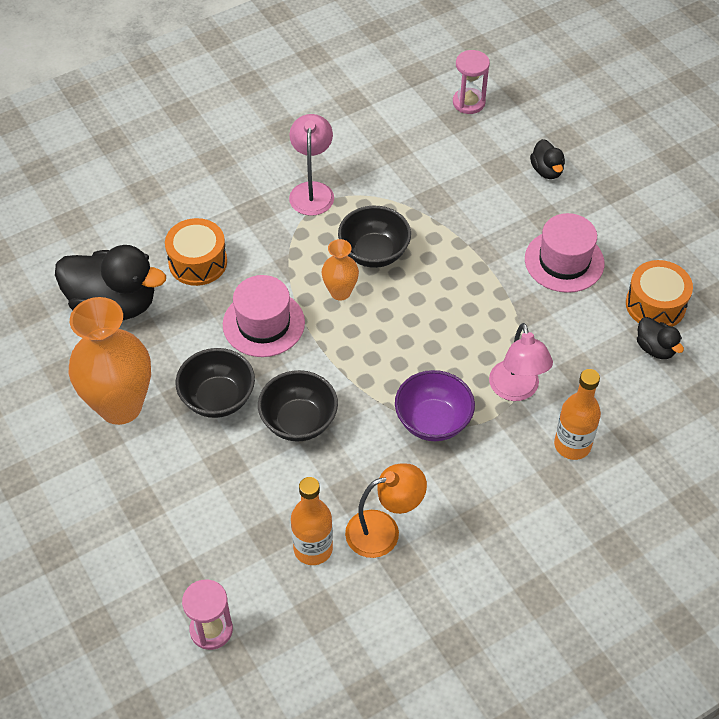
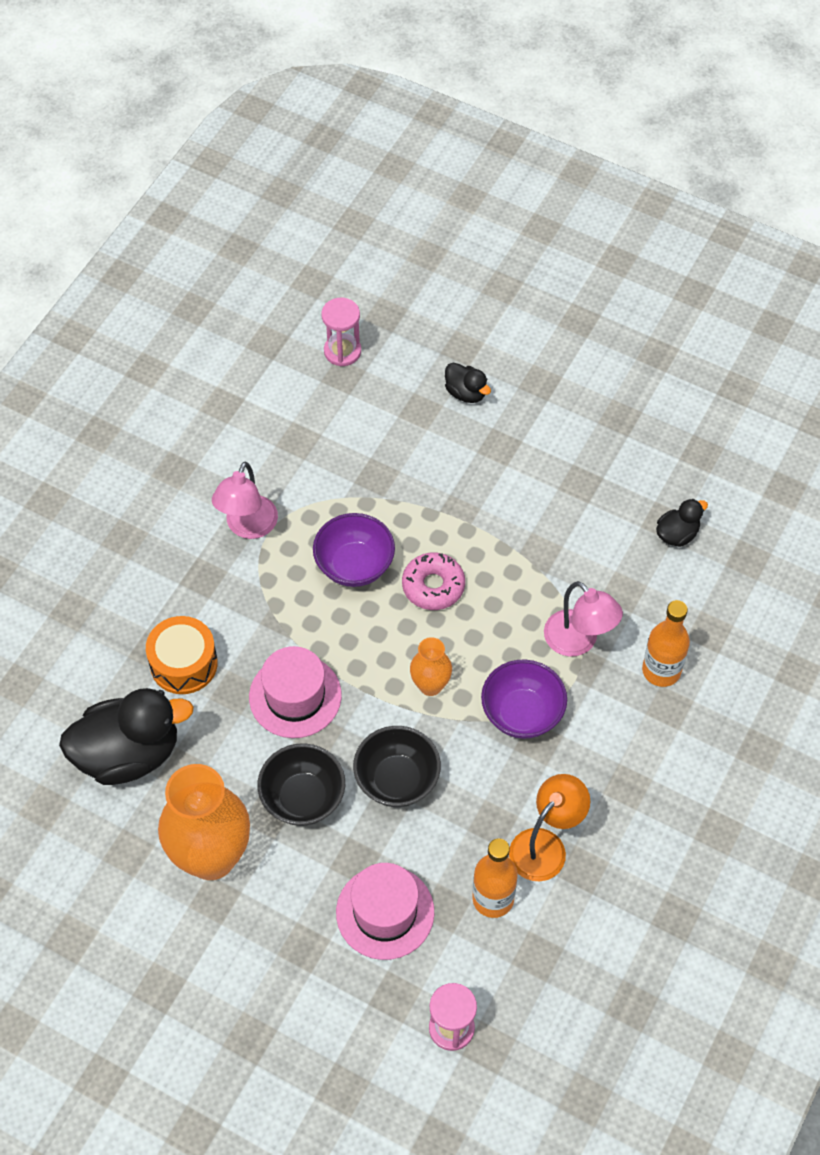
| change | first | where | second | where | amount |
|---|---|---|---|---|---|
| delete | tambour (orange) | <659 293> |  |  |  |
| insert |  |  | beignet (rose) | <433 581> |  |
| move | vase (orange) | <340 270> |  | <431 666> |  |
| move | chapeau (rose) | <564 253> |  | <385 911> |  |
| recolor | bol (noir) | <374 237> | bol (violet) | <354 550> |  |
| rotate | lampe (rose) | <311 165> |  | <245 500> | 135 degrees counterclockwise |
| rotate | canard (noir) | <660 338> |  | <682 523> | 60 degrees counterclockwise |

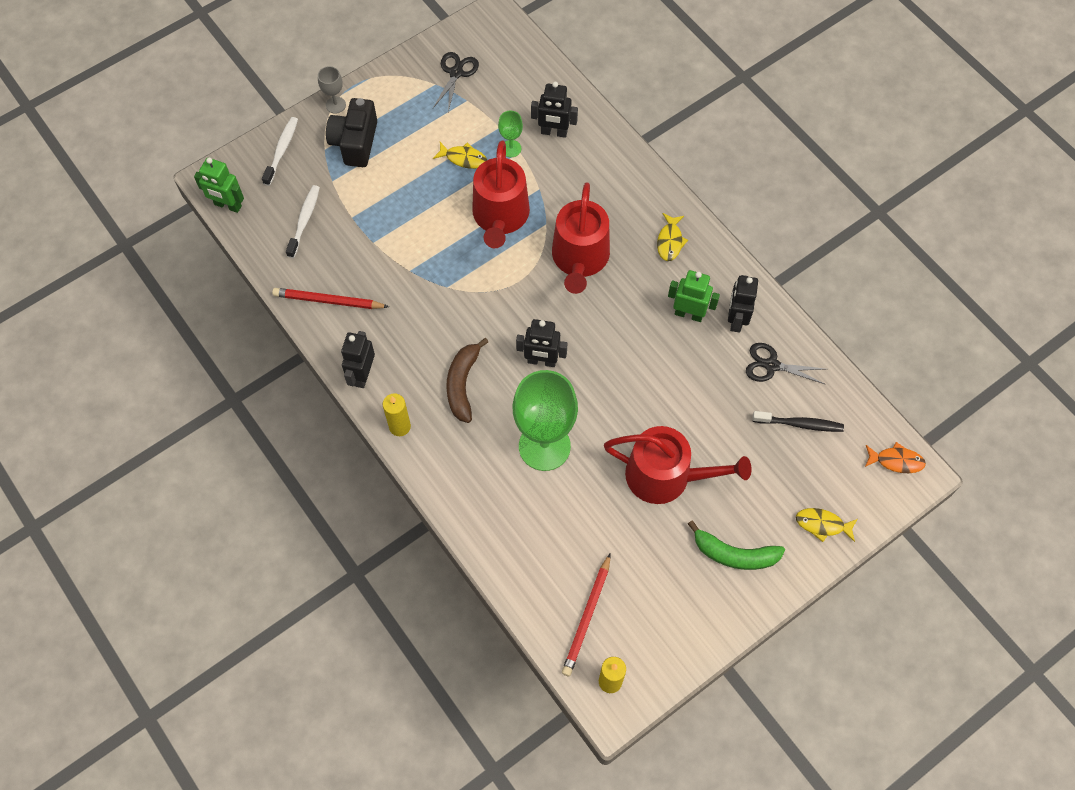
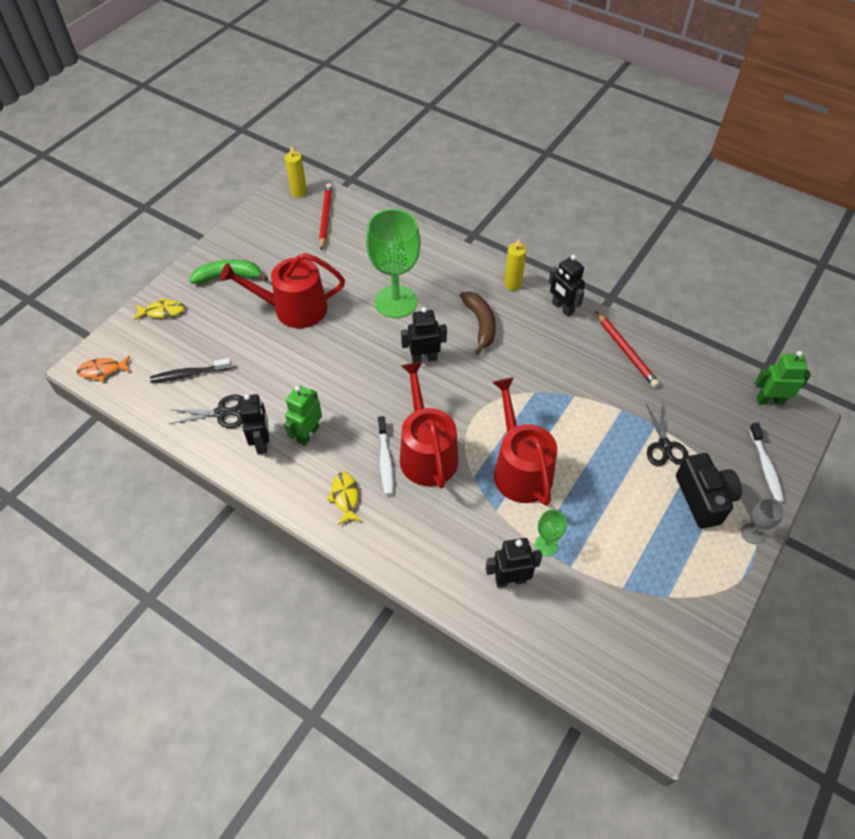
| change | first | where | second | where | amount |
|---|---|---|---|---|---|
| delete | poisson (jaune) | <460 155> |  |  |  |
| move | brosse à dents (blanc) | <303 221> |  | <386 455> |  |
| move | ciseaux (noir) | <456 82> |  | <667 434> |  |
| rotate | crayon (rouge) | <330 298> |  | <628 349> | 75 degrees clockwise |
| rotate | robot (noir) | <358 359> |  | <567 286> | 150 degrees clockwise |
| rotate | robot (vert) | <694 296> |  | <303 415> | 120 degrees clockwise |

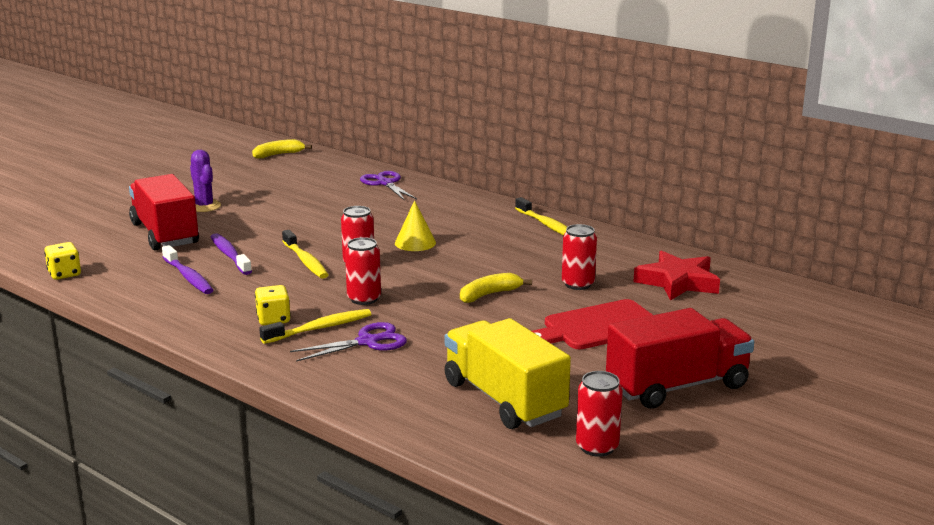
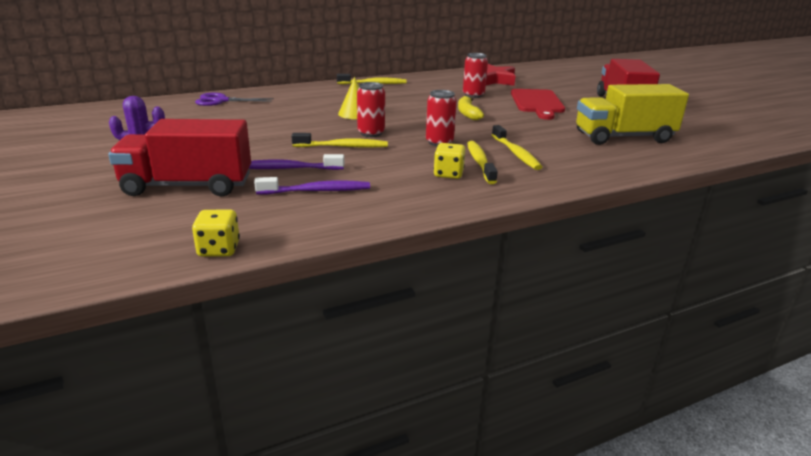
| change | first | where | second | where | amount |
|---|---|---|---|---|---|
| delete | banane (jaune) | <282 149> |  |  |  |
| delete | canette (rouge) | <599 414> |  |  |  |
| replace | ciseaux (violet) | <348 342> | brosse à dents (jaune) | <517 147> |  |

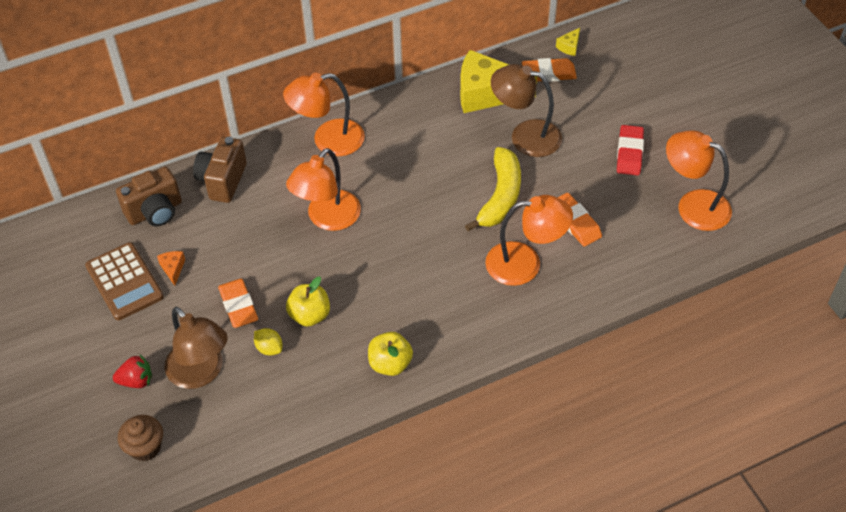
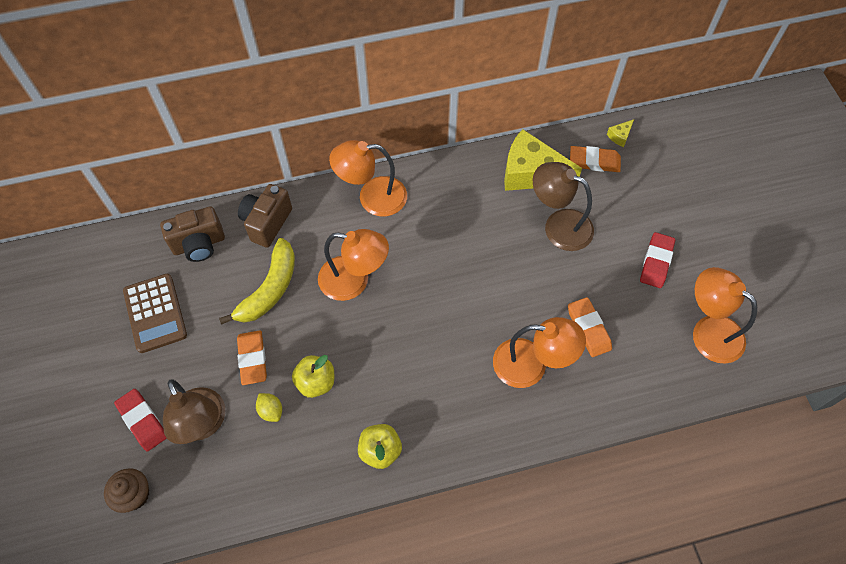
| change | first | where | second | where | amount |
|---|---|---|---|---|---|
| delete | fromage (orange) | <171 268> |  |  |  |
| move | banane (jaune) | <493 189> |  | <257 281> |  |
| replace | fraise (rouge) | <132 371> | gomme (rouge) | <140 420> |  |
| rotate | lampe (orange) | <323 189> |  | <353 265> | 120 degrees counterclockwise |

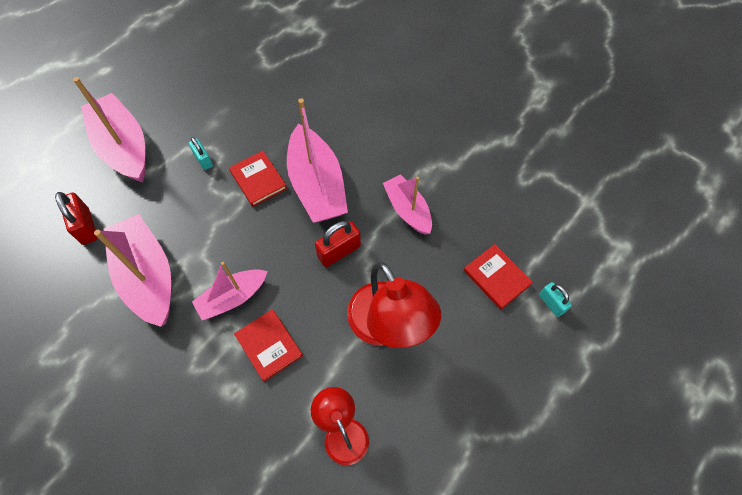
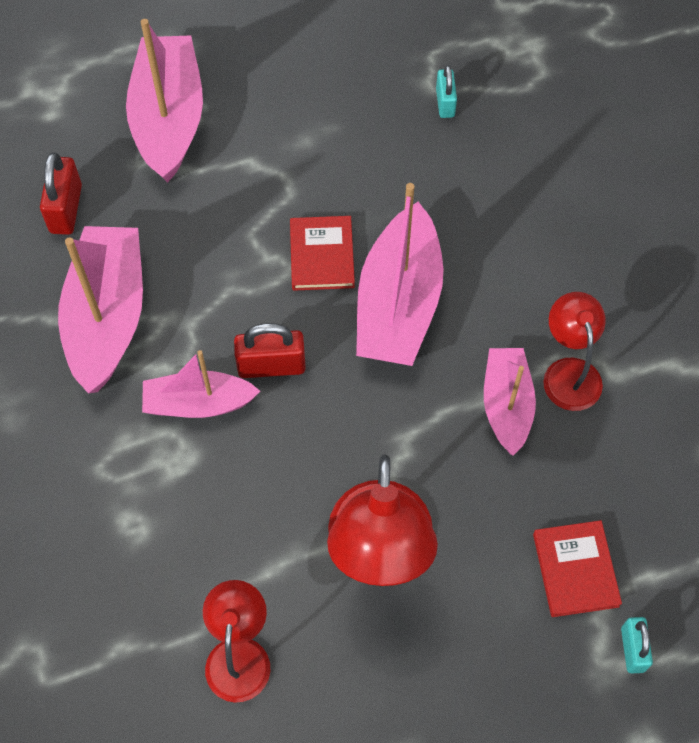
| change | first | where | second | where | amount |
|---|---|---|---|---|---|
| delete | livre (rouge) | <268 345> |  |  |  |
| insert |  |  | lampe (rouge) | <574 351> |  |
| move | cadenas (turquoise) | <201 153> |  | <446 91> |  |
| move | cadenas (rouge) | <338 244> |  | <270 350> |  |

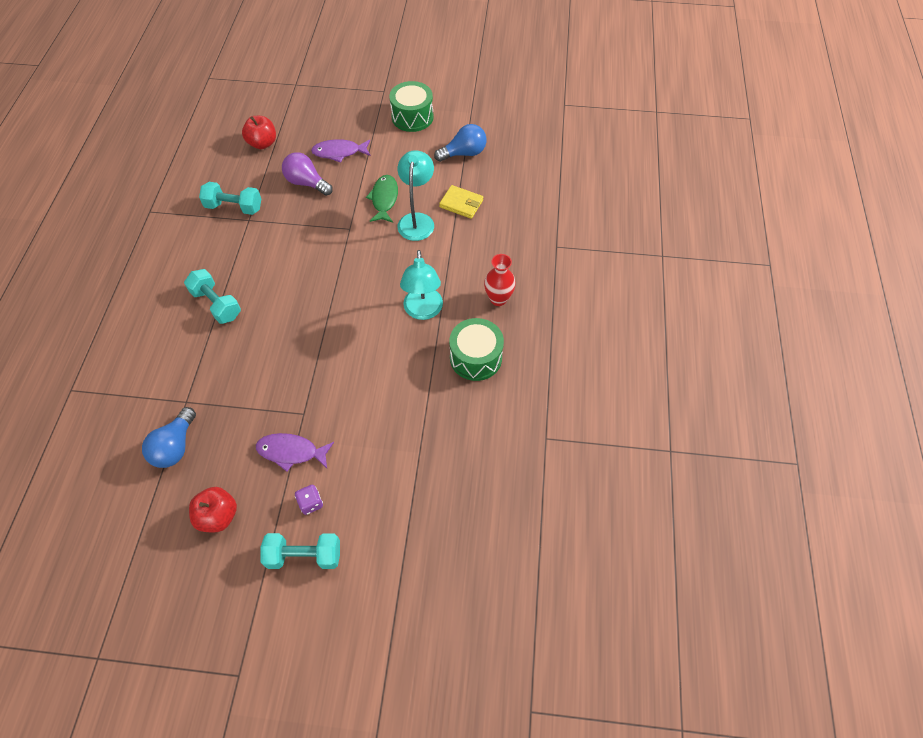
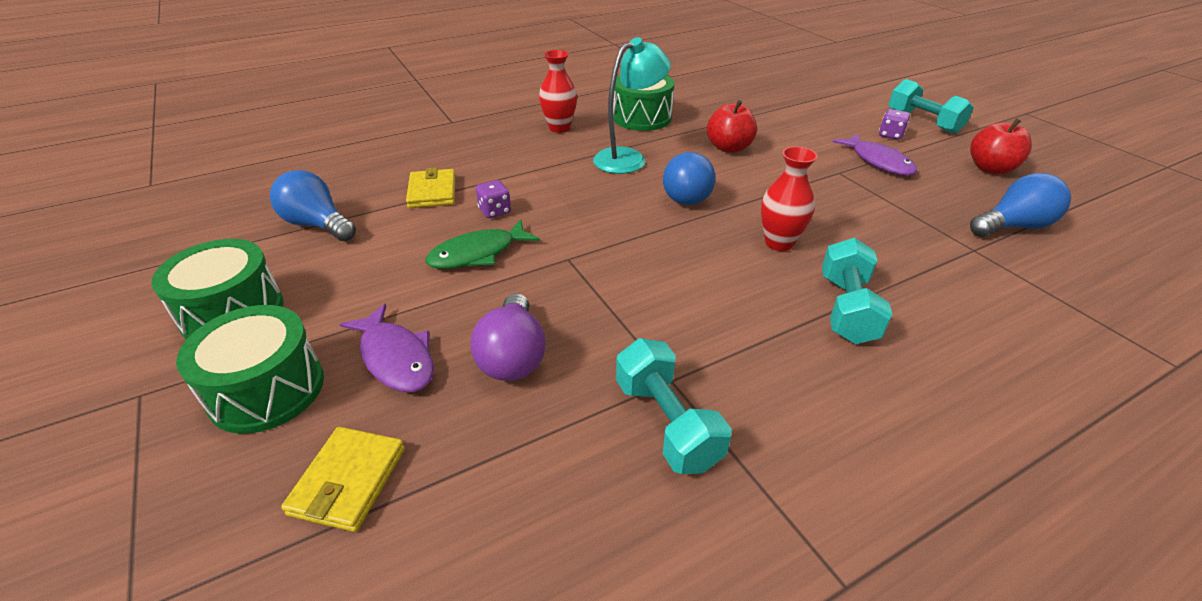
| change | first | where | second | where | amount |
|---|---|---|---|---|---|
| insert |  |  | tambour (vert) | <250 369> |  |
| insert |  |  | portefeuille (jaune) | <343 479> |  |
| insert |  |  | ampoule (bleu) | <689 178> |  |
| insert |  |  | vase (rouge) | <789 198> |  |
| move | pomme (rouge) | <259 132> |  | <732 126> |  |
| replace | lampe (turquoise) | <415 195> | dé (violet) | <493 199> |  |

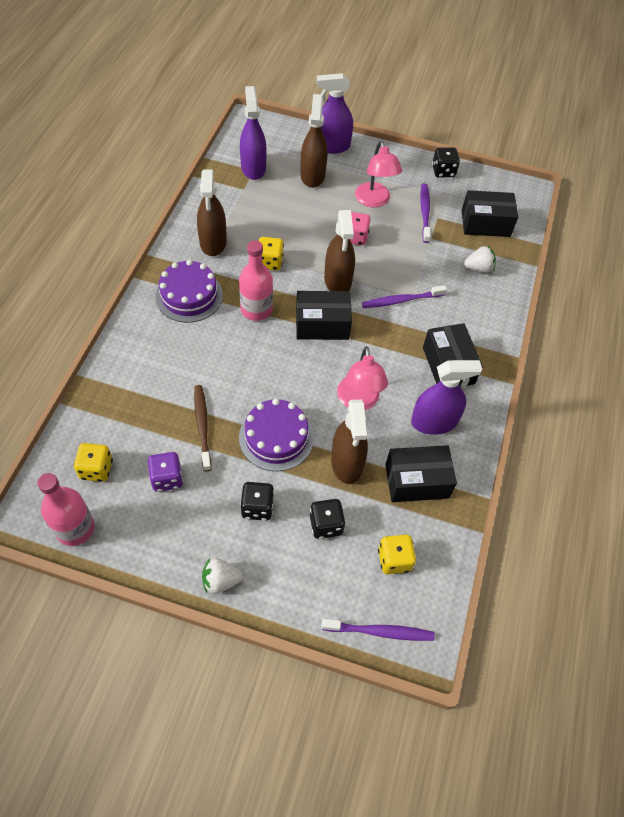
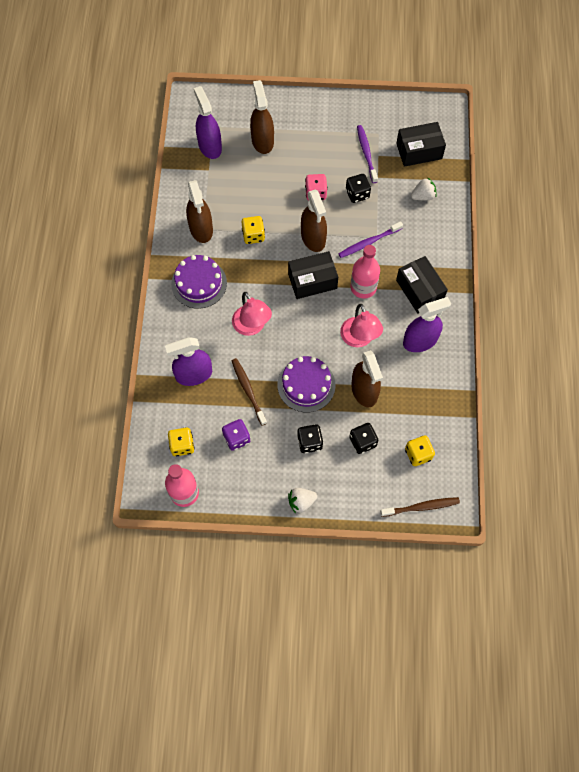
| change | first | where | second | where | amount |
|---|---|---|---|---|---|
| delete | boîte (noir) | <421 473> |  |  |  |
| move | bouteille (rose) | <256 280> |  | <365 272> |  |
| move | vaporisateur (violet) | <335 113> |  | <188 361> |  |
| move | lampe (rose) | <378 174> |  | <252 314> |  |
| move | dé (noir) | <446 162> |  | <358 188> |  |
| recolor | brosse à dents (violet) | <377 630> | brosse à dents (marron) | <420 507> |  |

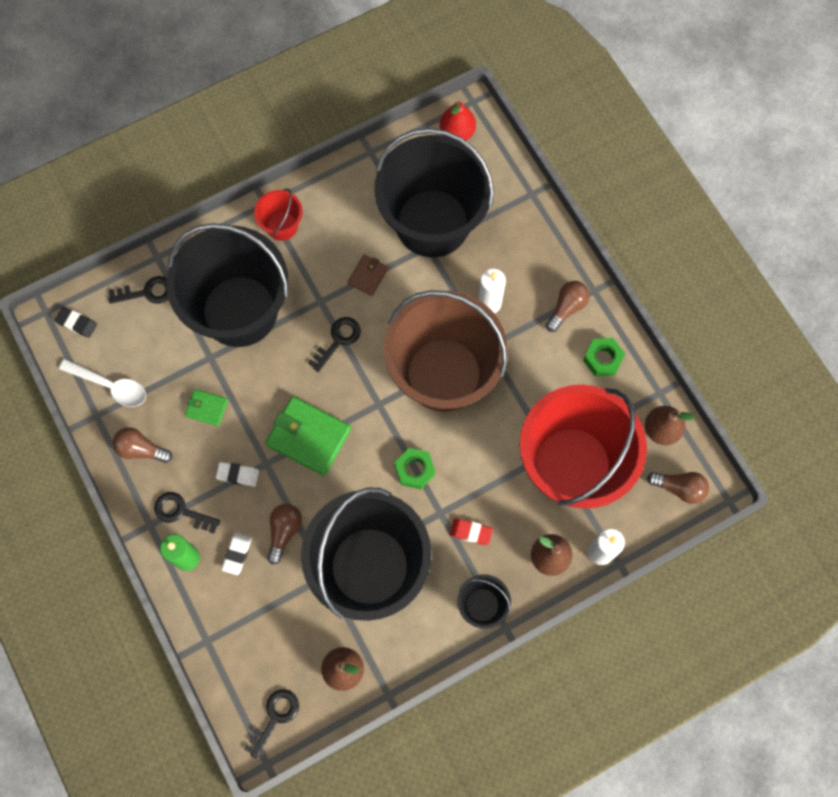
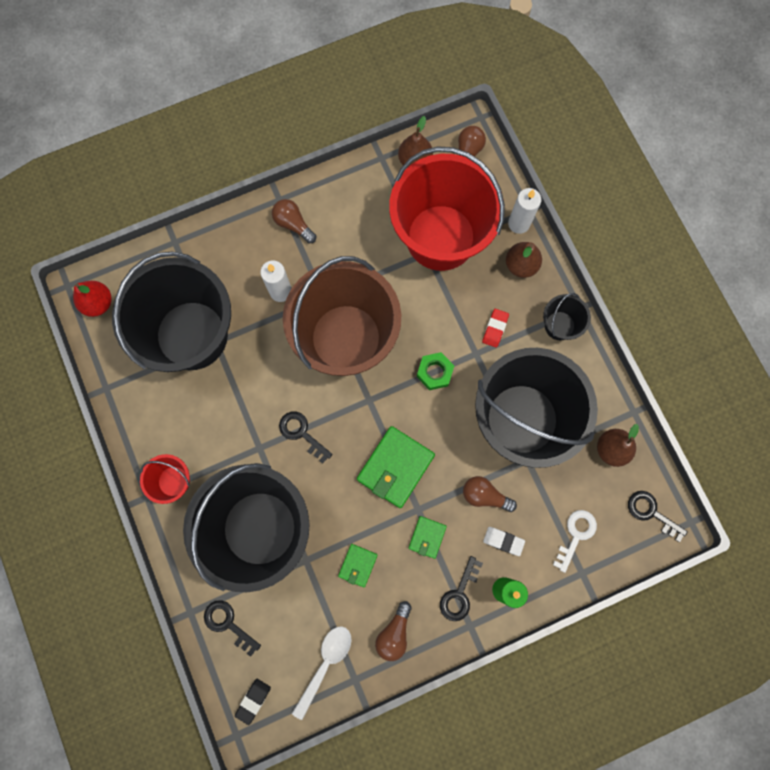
| change | first | where | second | where | amount |
|---|---|---|---|---|---|
| delete | portefeuille (marron) | <368 275> |  |  |  |
| delete | écrou (vert) | <604 357> |  |  |  |
| insert |  |  | clé (blanc) | <575 541> |  |
| replace | gomme (blanc) | <237 474> | portefeuille (vert) | <427 537> |  |
| rotate | clé (noir) | <138 290> |  | <232 628> | 45 degrees counterclockwise |

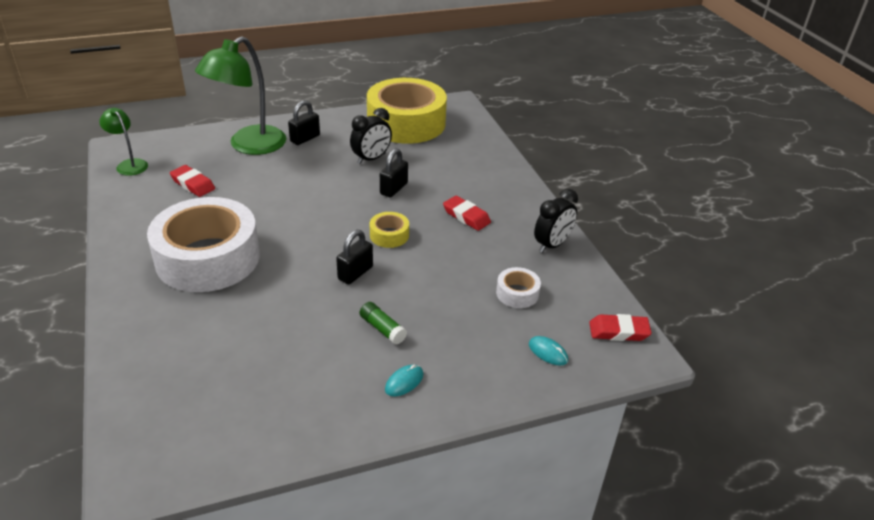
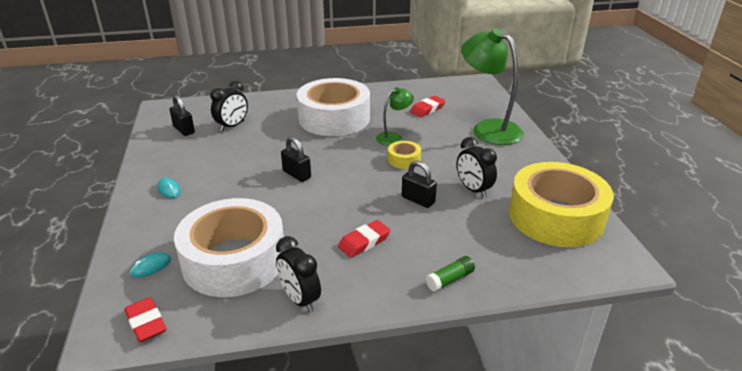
| change | first | where | second | where | amount |
|---|---|---|---|---|---|
| insert |  |  | réveil (noir) | <229 106> |  |
| move | lampe (vert) | <123 142> |  | <395 116> |  |
| move | cadenas (noir) | <304 122> |  | <182 115> |  |
| move | bâton de colle (vert) | <383 323> |  | <450 274> |  |
| move | ruban adhésif (jaune) | <389 230> |  | <404 155> |  |
| rotate | gomme (rouge) | <620 327> |  | <145 319> | 45 degrees counterclockwise |
| resize | ruban adhésif (blanc) | <518 287> |  | <229 247> | x2.45 |

